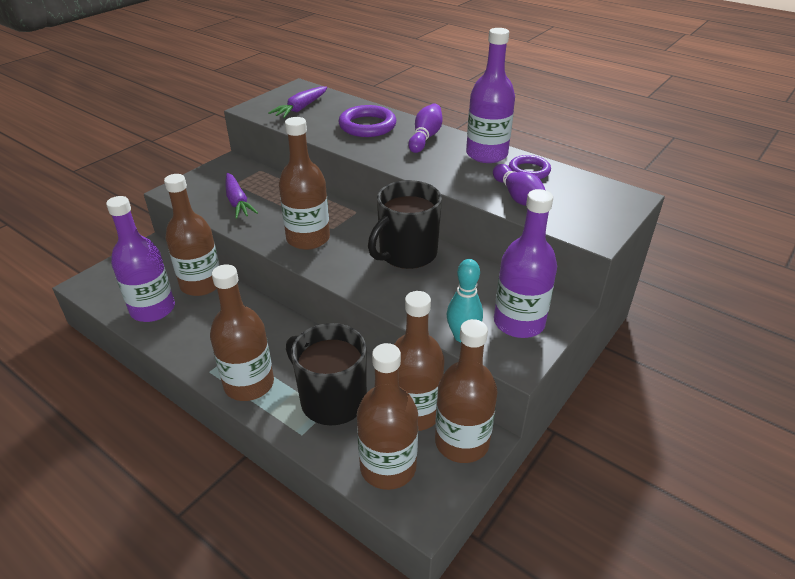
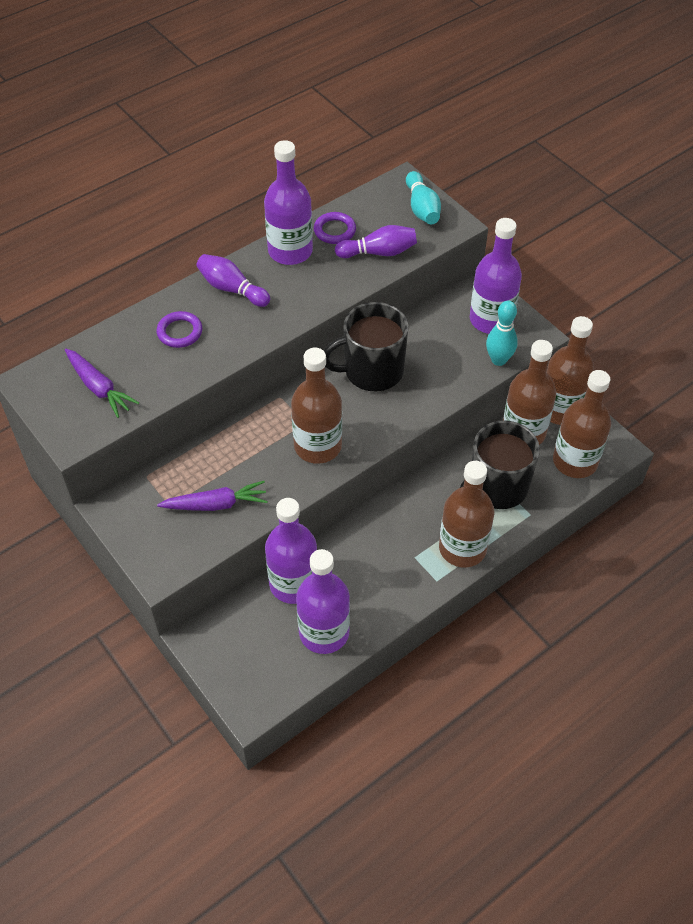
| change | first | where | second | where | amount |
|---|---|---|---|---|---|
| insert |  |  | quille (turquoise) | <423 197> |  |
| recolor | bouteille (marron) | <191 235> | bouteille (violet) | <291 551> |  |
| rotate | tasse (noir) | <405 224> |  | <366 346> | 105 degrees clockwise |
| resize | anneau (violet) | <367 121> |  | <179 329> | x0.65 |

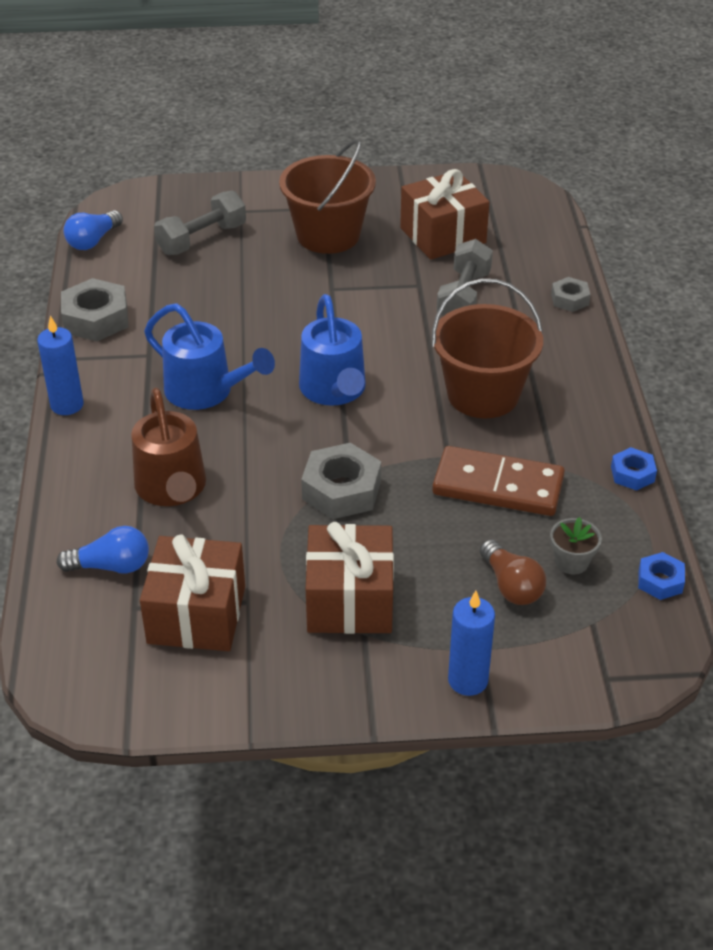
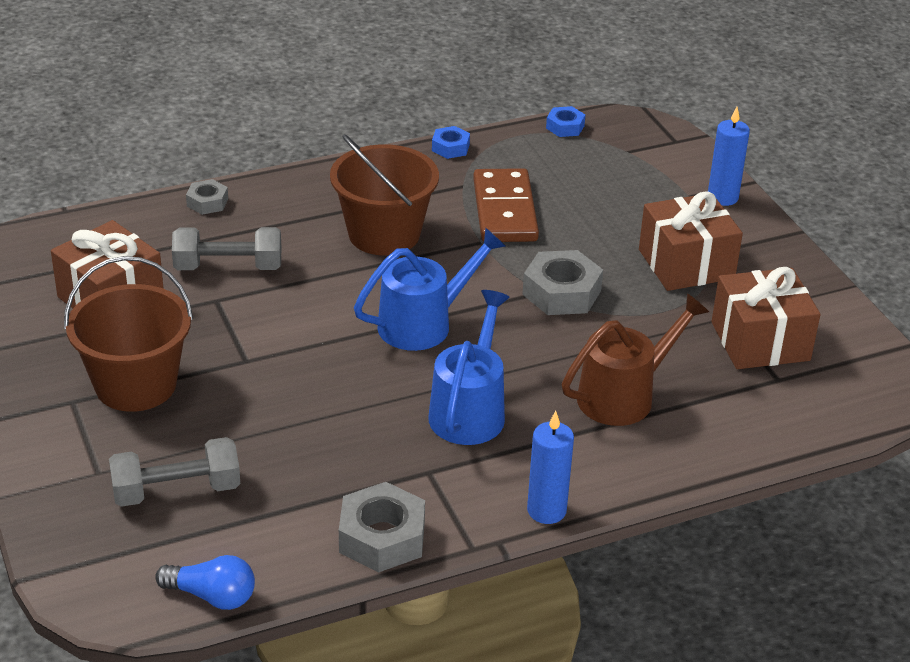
| change | first | where | second | where | amount |
|---|---|---|---|---|---|
| delete | ampoule (bleu) | <103 550> |  |  |  |
| delete | ampoule (marron) | <513 572> |  |  |  |
| delete | pot de fleurs (gris) | <576 545> |  |  |  |
| rotate | haltère (gris) | <200 223> |  | <174 472> | 45 degrees counterclockwise |

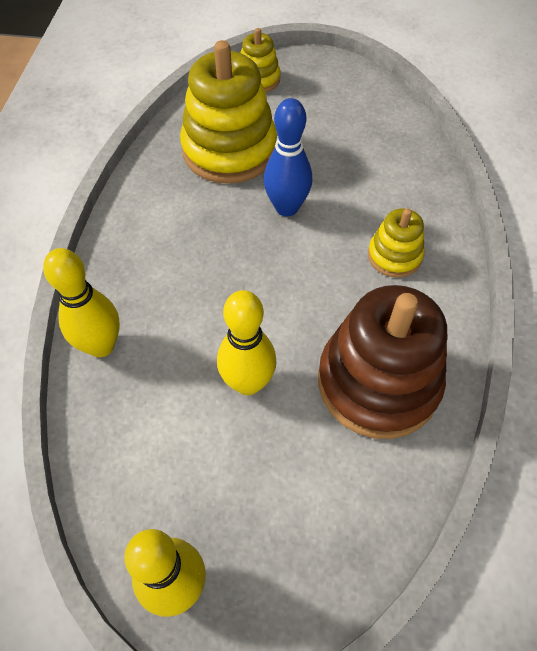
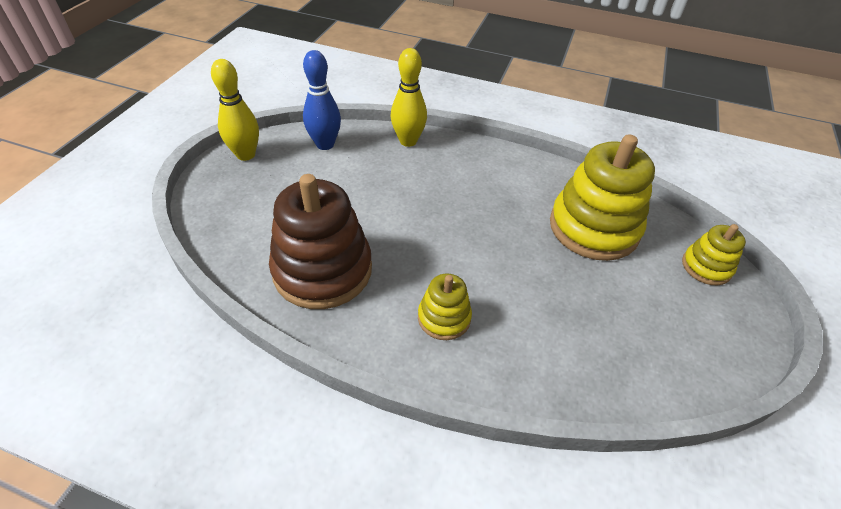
| change | first | where | second | where | amount |
|---|---|---|---|---|---|
| delete | quille (jaune) | <247 342> |  |  |  |
| move | quille (bleu) | <288 157> |  | <322 100> |  |

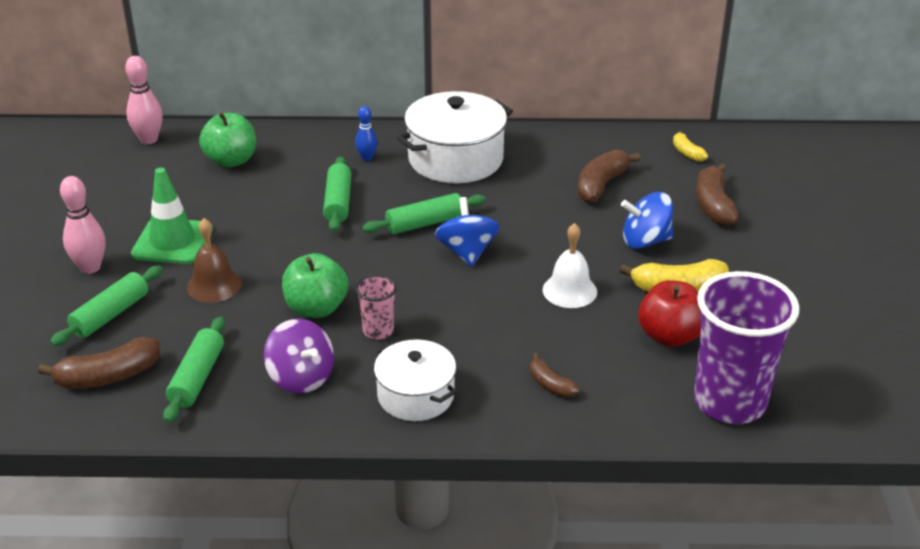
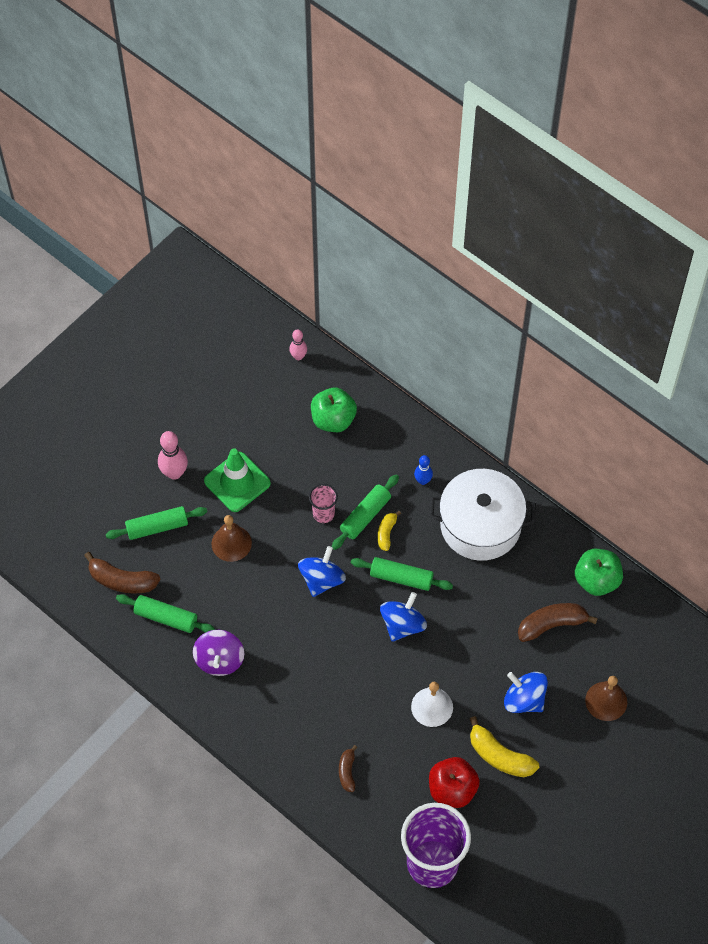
| change | first | where | second | where | amount |
|---|---|---|---|---|---|
| delete | marmite (blanc) | <415 380> |  |  |  |
| insert |  |  | toupie (bleu) | <322 571> |  |
| move | pomme (vert) | <315 285> |  | <599 572> |  |
| move | gobelet (rose) | <376 307> |  | <323 503> |  |
| move | banane (jaune) | <690 146> |  | <389 531> |  |
| replace | banane (marron) | <717 194> | cloche (marron) | <606 698> |  |
| rotate | rouleau à pâtisserie (vert) | <194 369> |  | <165 613> | 60 degrees clockwise |
| resize | quille (rose) | <144 100> |  | <298 344> | x0.62 |

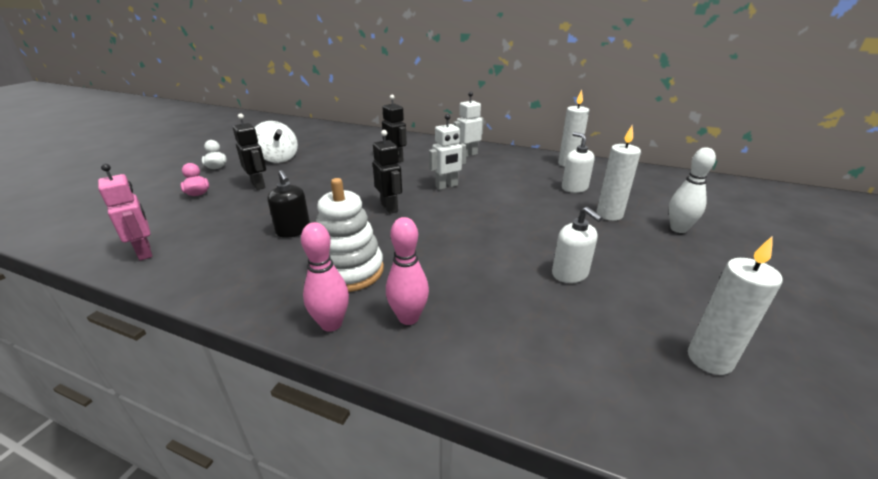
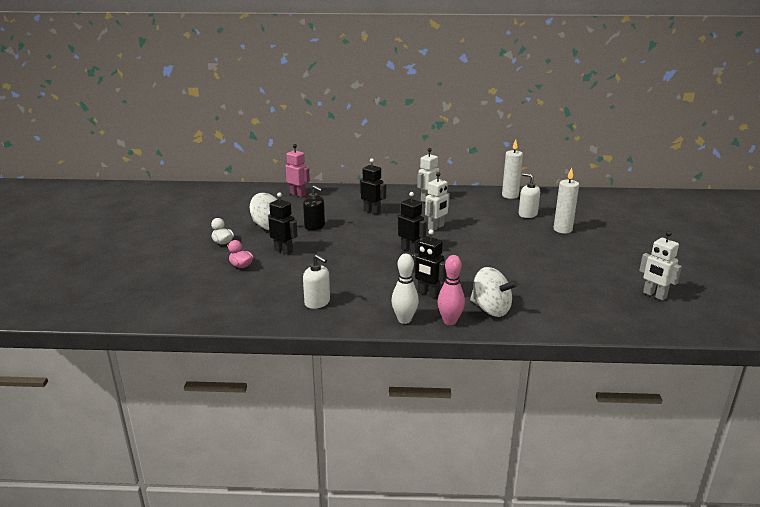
| change | first | where | second | where | amount |
|---|---|---|---|---|---|
| move | robot (rose) | <125 212> |  | <297 170> |  |
| move | distributeur de savon (noir) | <288 204> |  | <314 207> |  |
| move | distributeur de savon (blanc) | <577 245> |  | <316 281> |  |
| move | quille (blanc) | <692 190> |  | <405 289> |  |
| replace | jouet à empiler (blanc) | <350 235> | robot (noir) | <429 263> |  |
| replace | quille (rose) | <407 271> | toupie (blanc) | <494 292> |  |
| replace | bougie (blanc) | <735 305> | robot (blanc) | <660 266> |  |

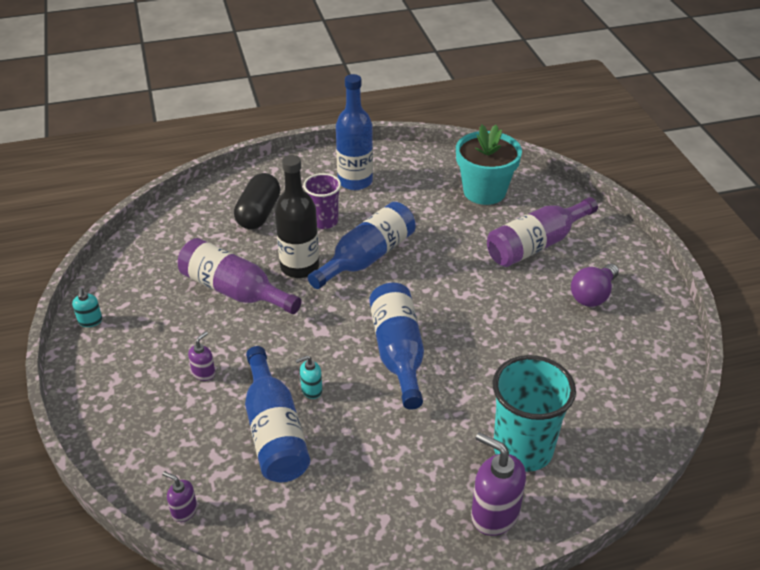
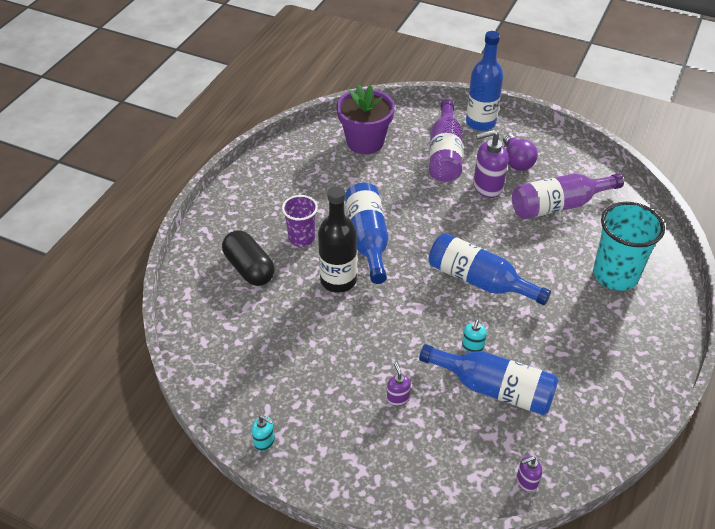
| change | first | where | second | where | amount |
|---|---|---|---|---|---|
| move | bouteille (violet) | <239 276> |  | <568 196> |  |
| move | bouteille (bleu) | <354 132> |  | <484 81> |  |
| move | distributeur de savon (violet) | <498 484> |  | <490 164> |  |
| recolor | pot de fleurs (turquoise) | <489 165> | pot de fleurs (violet) | <366 119> |  |

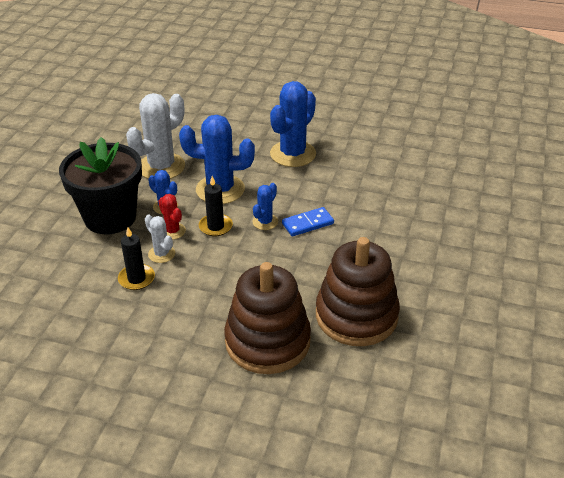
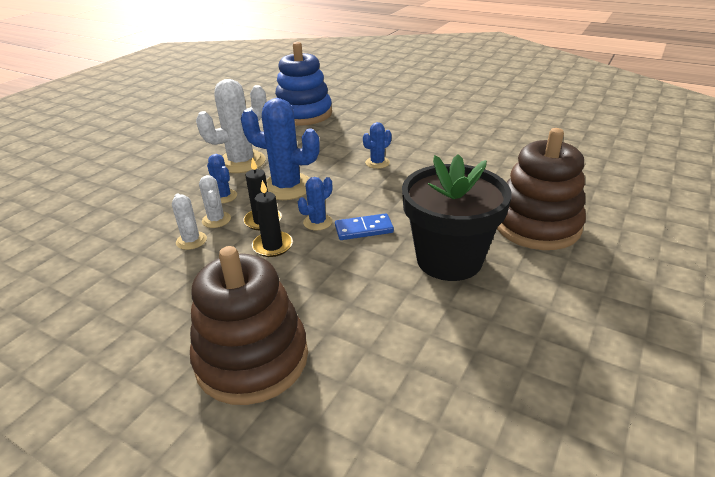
| change | first | where | second | where | amount |
|---|---|---|---|---|---|
| insert |  |  | jouet à empiler (bleu) | <303 84> |  |
| move | pot de fleurs (noir) | <100 185> |  | <457 217> |  |
| move | bougie (noir) | <136 258> |  | <272 218> |  |
| move | jouet à empiler (marron) | <358 291> |  | <541 189> |  |
| recolor | cactus (rouge) | <172 217> | cactus (blanc) | <215 201> |  |
| resize | cactus (bleu) | <293 124> |  | <377 145> | x0.50 |

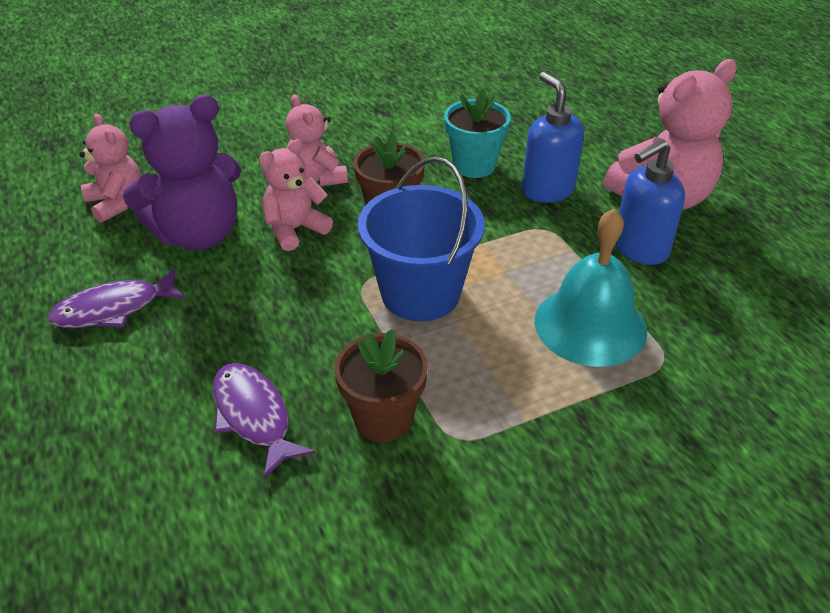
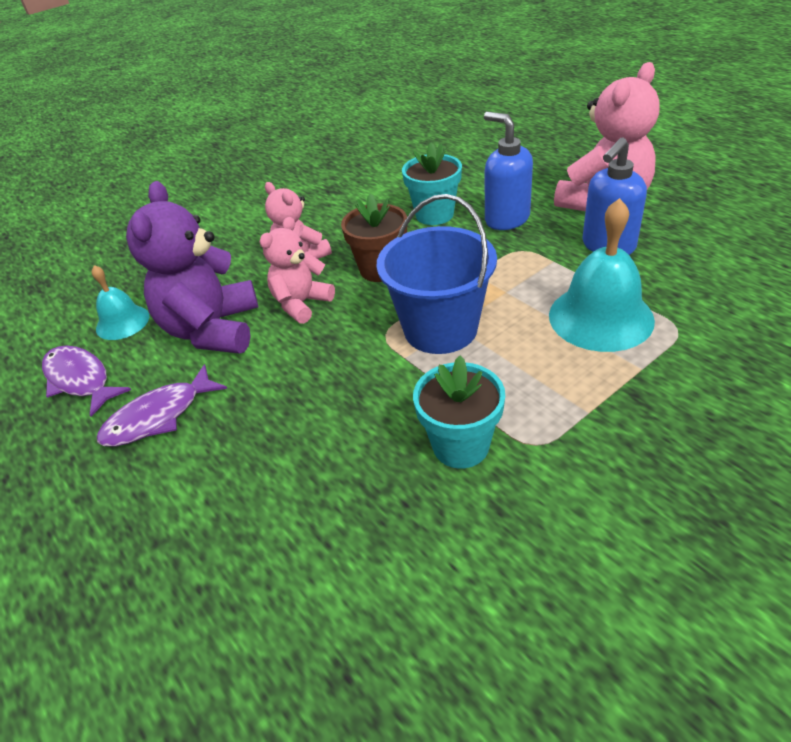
| change | first | where | second | where | amount |
|---|---|---|---|---|---|
| move | poisson (violet) | <264 421> |  | <86 381> |  |
| replace | ours en peluche (rose) | <110 168> | cloche (turquoise) | <120 302> |  |
| recolor | pot de fleurs (marron) | <381 385> | pot de fleurs (turquoise) | <459 412> |  |
| rotate | ours en peluche (violet) | <182 172> |  | <192 267> | 135 degrees clockwise |

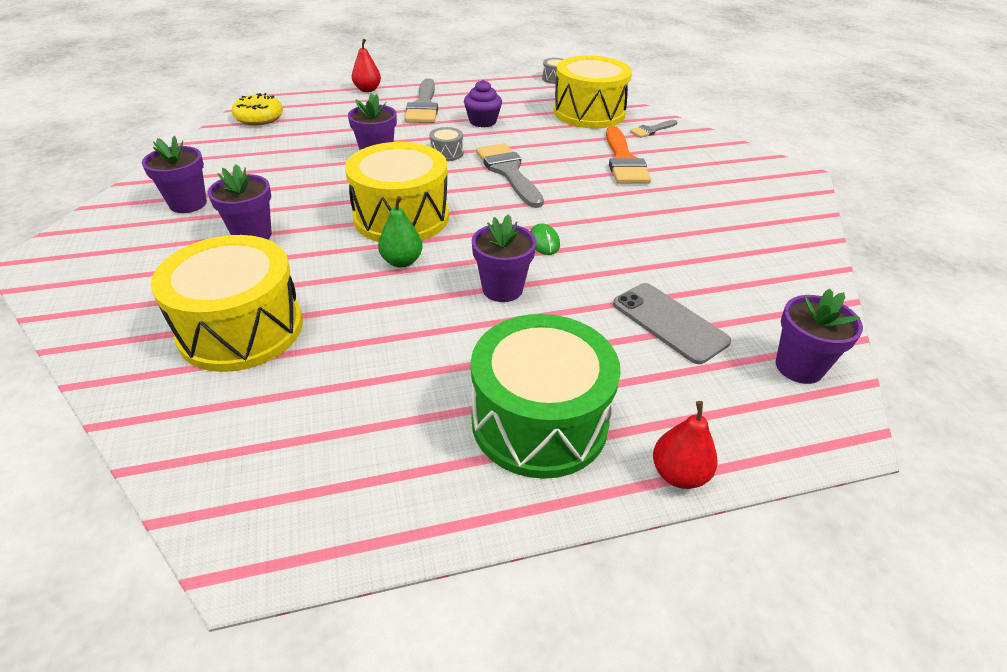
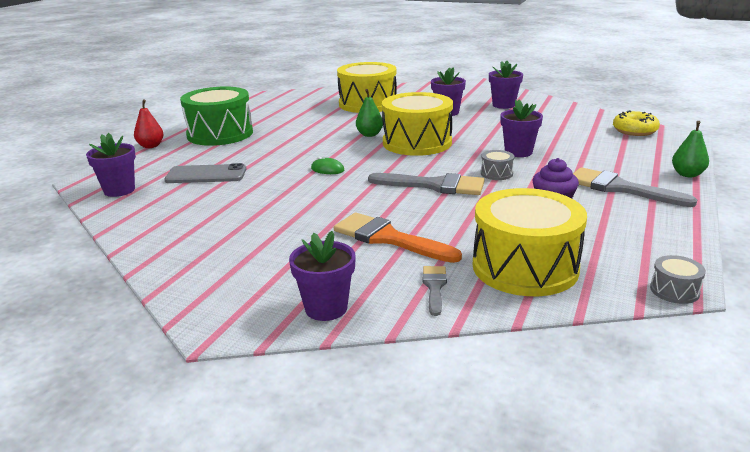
| change | first | where | second | where | amount |
|---|---|---|---|---|---|
| move | pot de fleurs (violet) | <504 258> |  | <322 276> |  |
| recolor | poire (rouge) | <366 65> | poire (vert) | <690 149> |  |

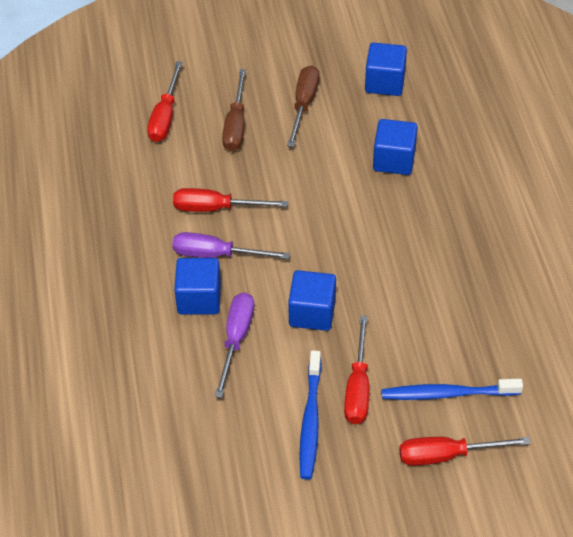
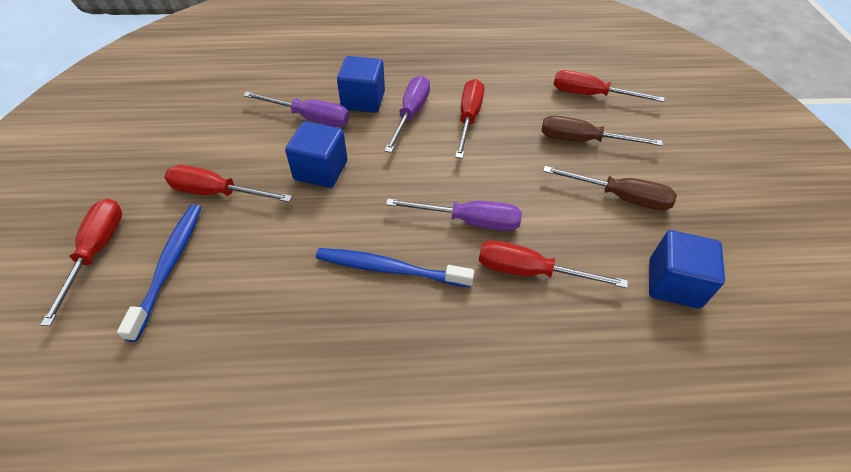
| change | first | where | second | where | amount |
|---|---|---|---|---|---|
| insert |  |  | tournevis (violet) | <454 215> |  |
| move | brosse à dents (bleu) | <310 415> |  | <395 268> |  |
| replace | cube (bleu) | <395 147> | tournevis (rouge) | <553 264> |  |

